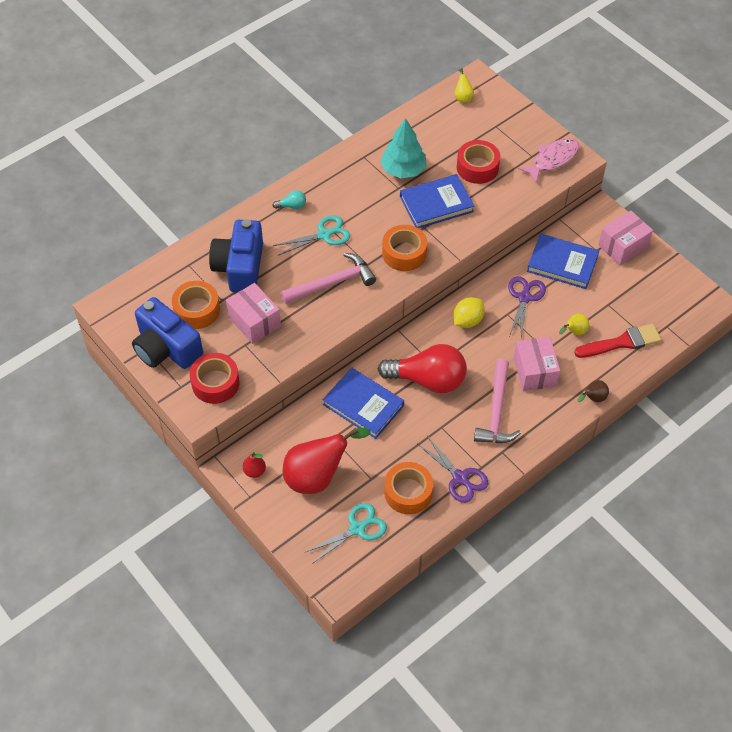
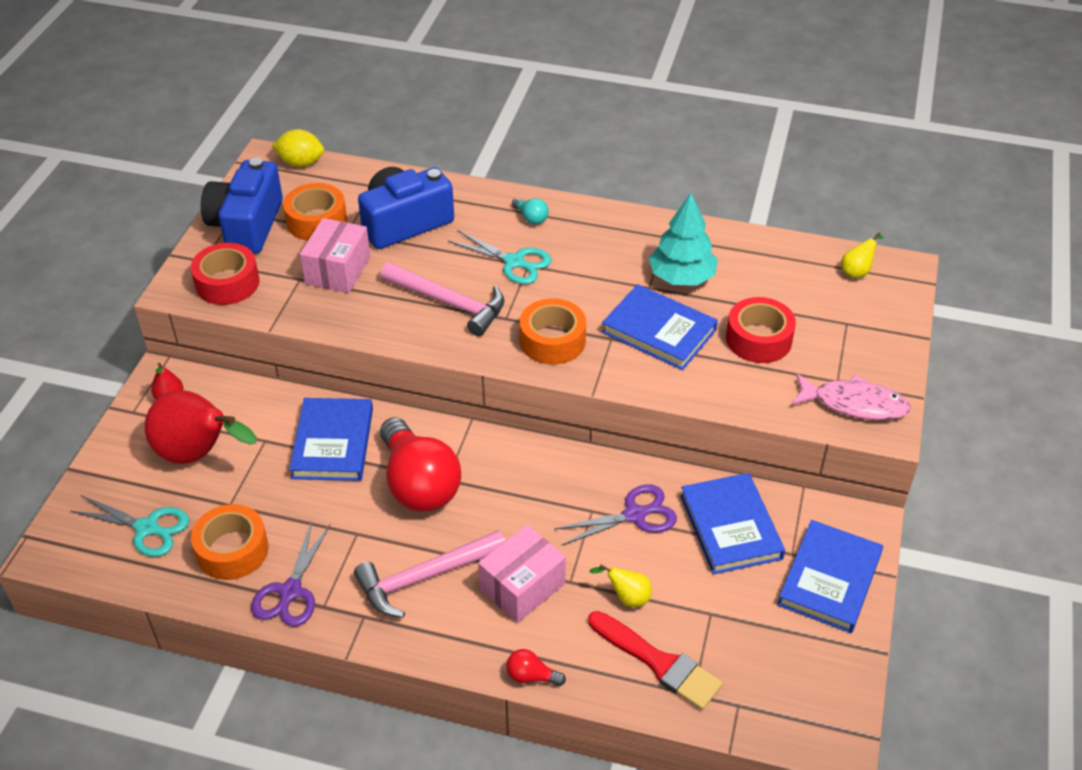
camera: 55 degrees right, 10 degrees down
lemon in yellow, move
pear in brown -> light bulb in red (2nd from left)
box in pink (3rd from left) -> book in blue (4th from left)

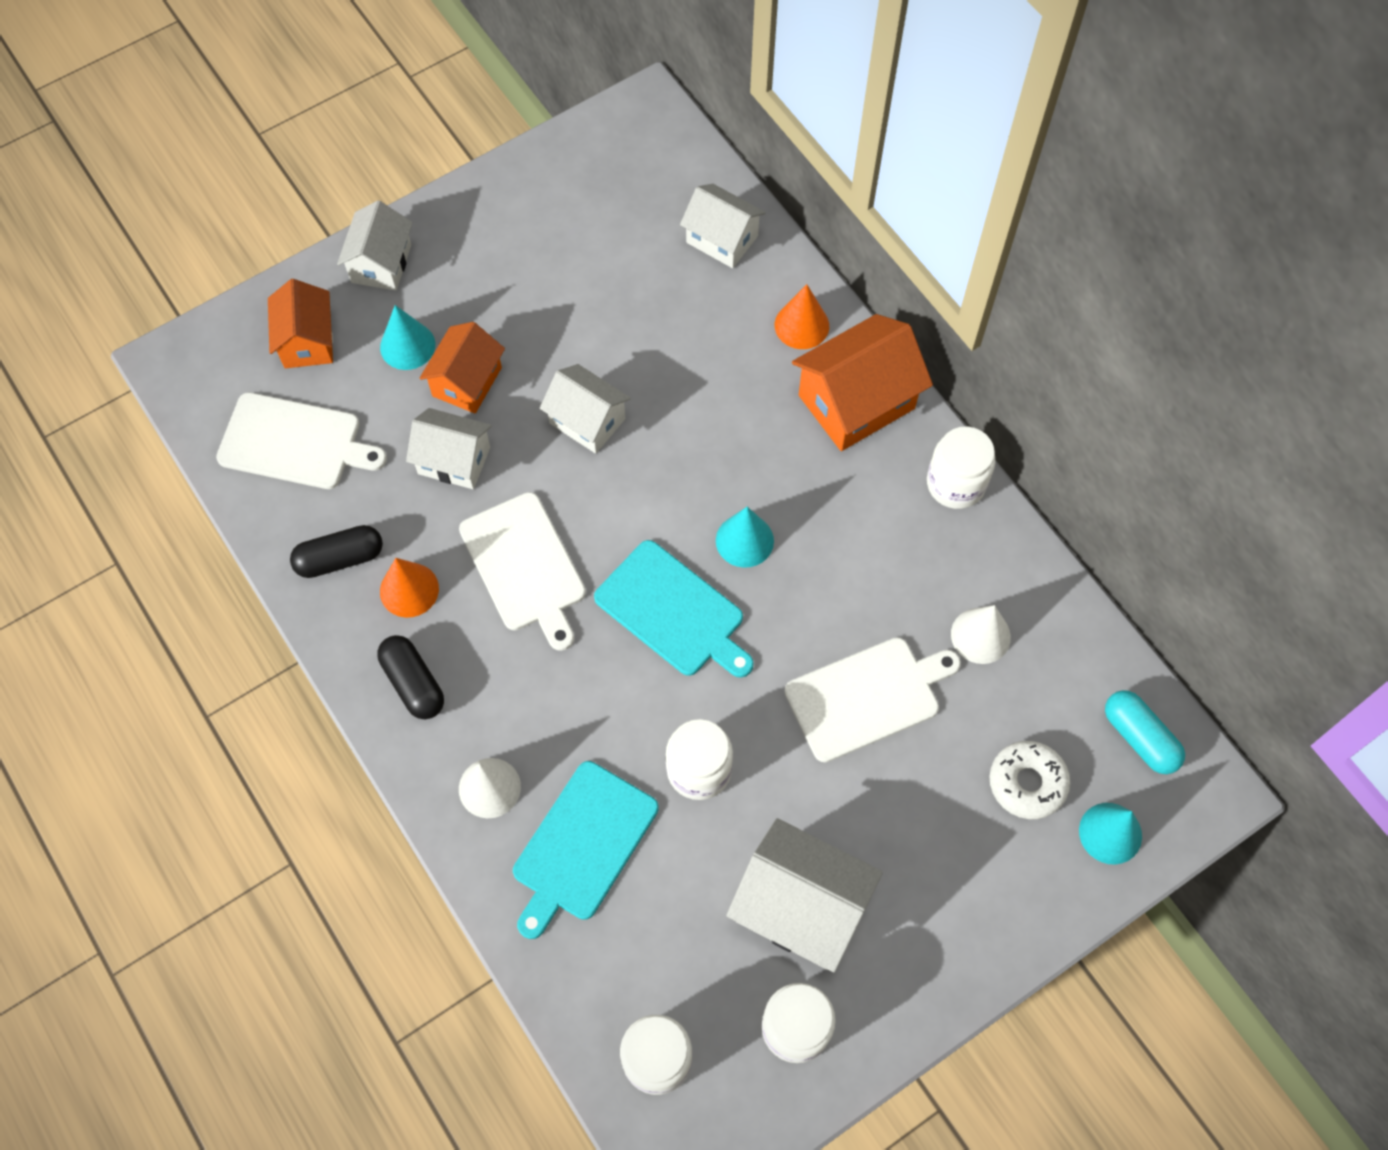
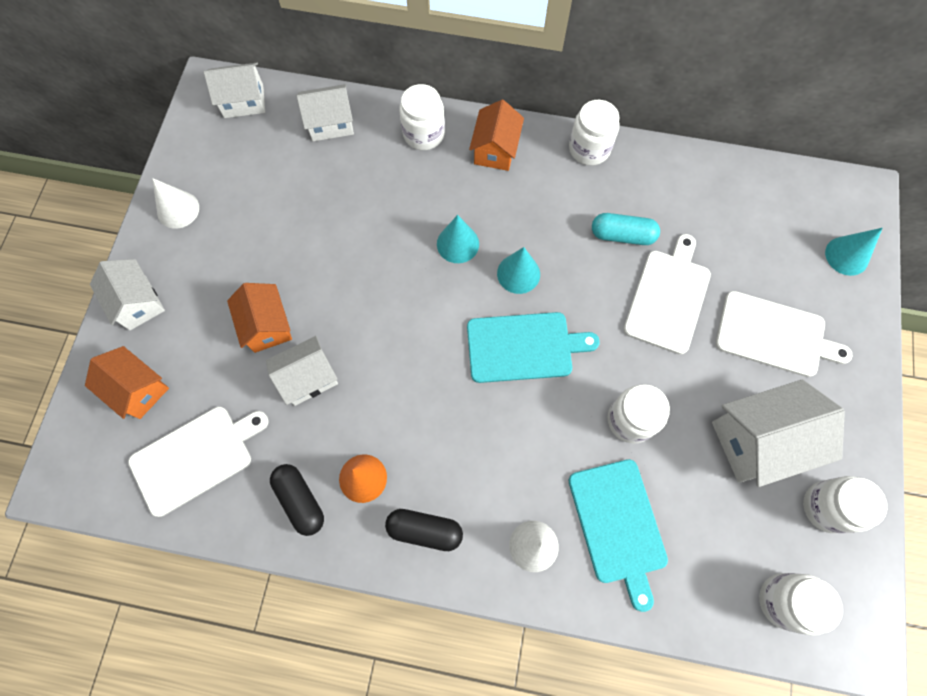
camera: 45 degrees left, 5 degrees up
cone in white (2nd from left in the first image) -> cone in white (1st from left), move
house in white (3rd from left in the first image) -> house in white (2nd from left), move
capsule in black (1st from left), 60 degrees counterclockwise
cone in orange (2nd from left) -> jar in white (1st from left)
cone in turquoise (1st from left), move
house in orange (3rd from left), x0.65
capsule in turquoise, move
cutting board in white (2nd from left in the first image) -> cutting board in white (3rd from left), move
donut in white -> none

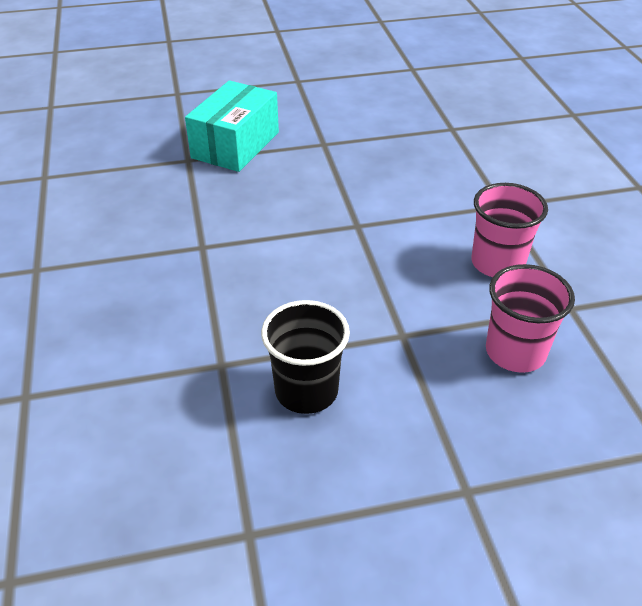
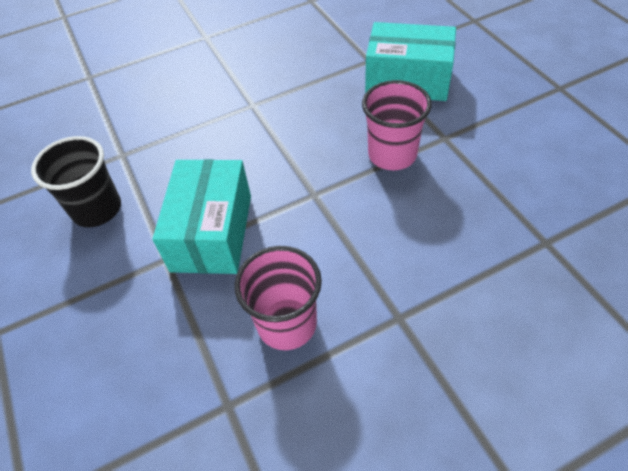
camera: 80 degrees right, 10 degrees up
none -> box in turquoise (1st from left)
cup in pink (2nd from left), move

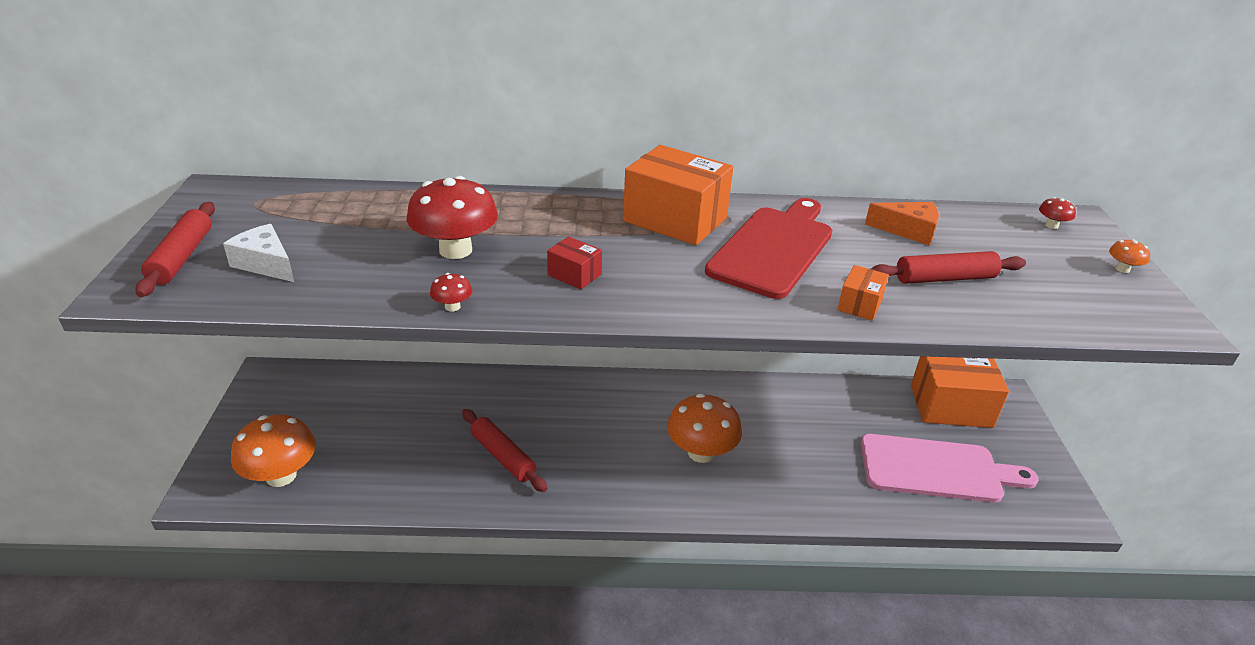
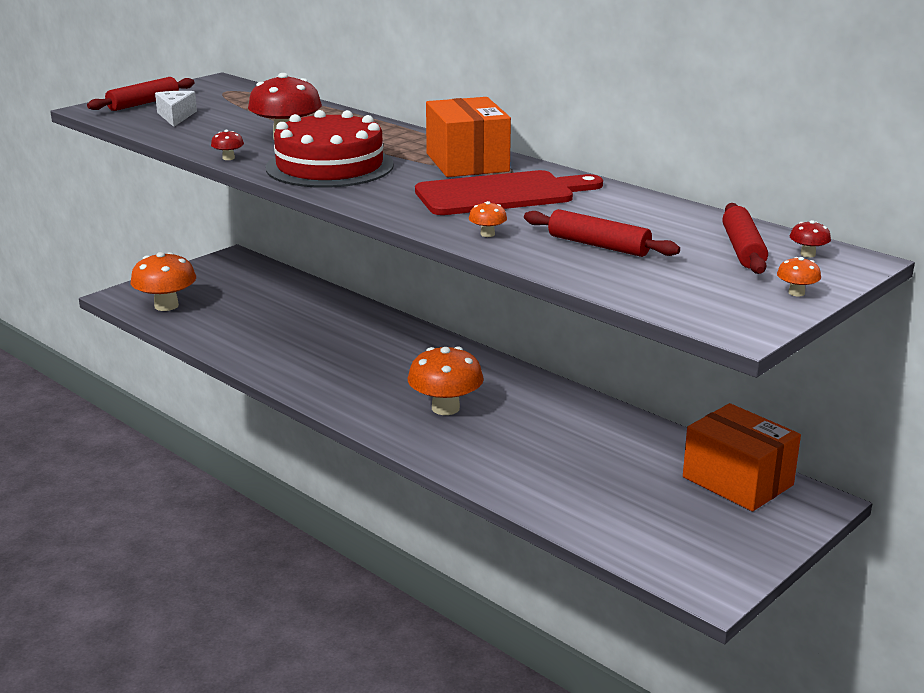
camera: 45 degrees right, 10 degrees down
box in red -> cake in red
box in orange (2nd from left) -> mushroom in orange (3rd from left)
rolling pin in red (2nd from left in the first image) -> rolling pin in red (3rd from left), move
cutting board in pink -> none
cheese in orange -> none

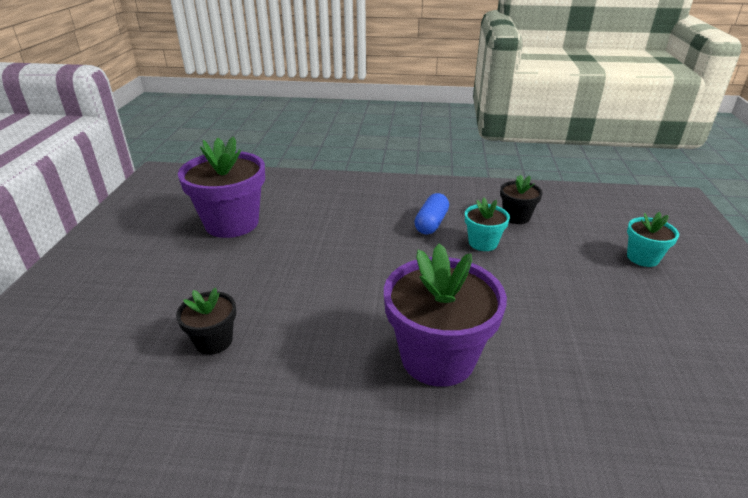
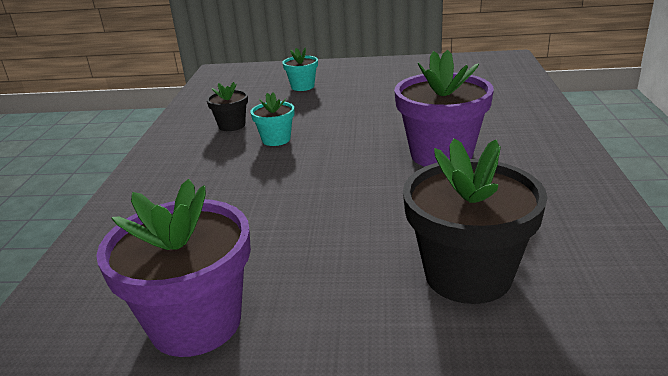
camera: 90 degrees left, 5 degrees down
flower pot in black (1st from left in the first image) -> flower pot in black (2nd from left), x1.95
capsule in blue -> none

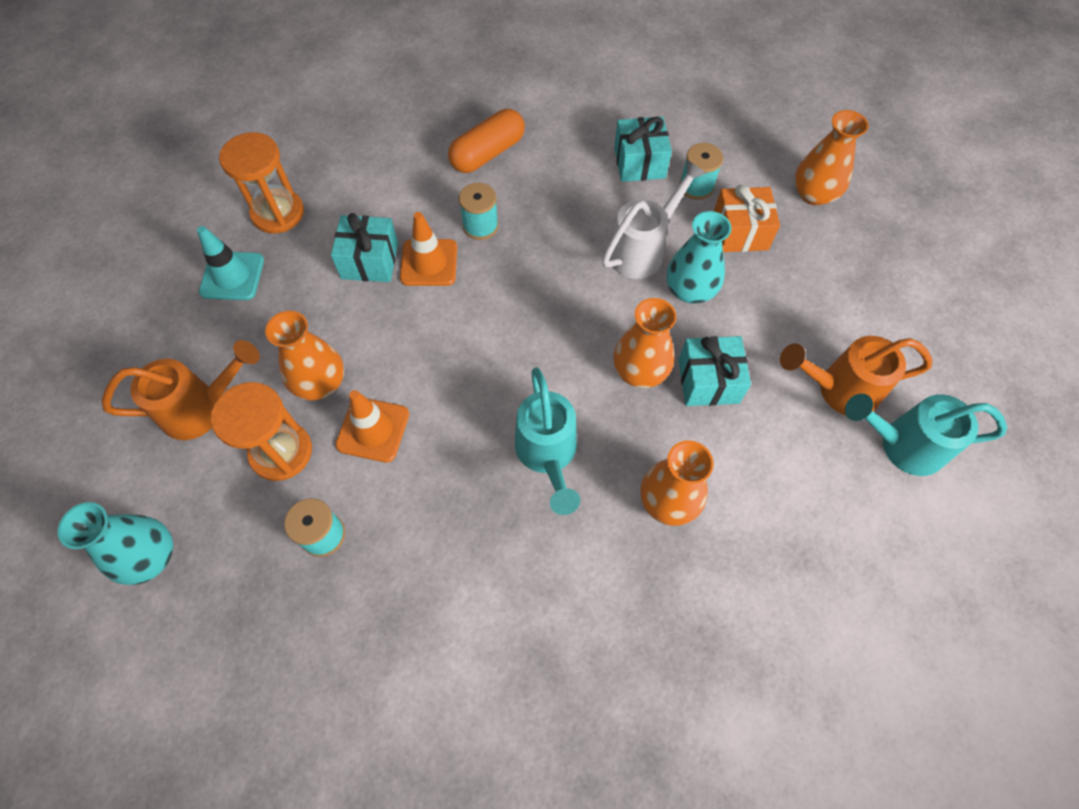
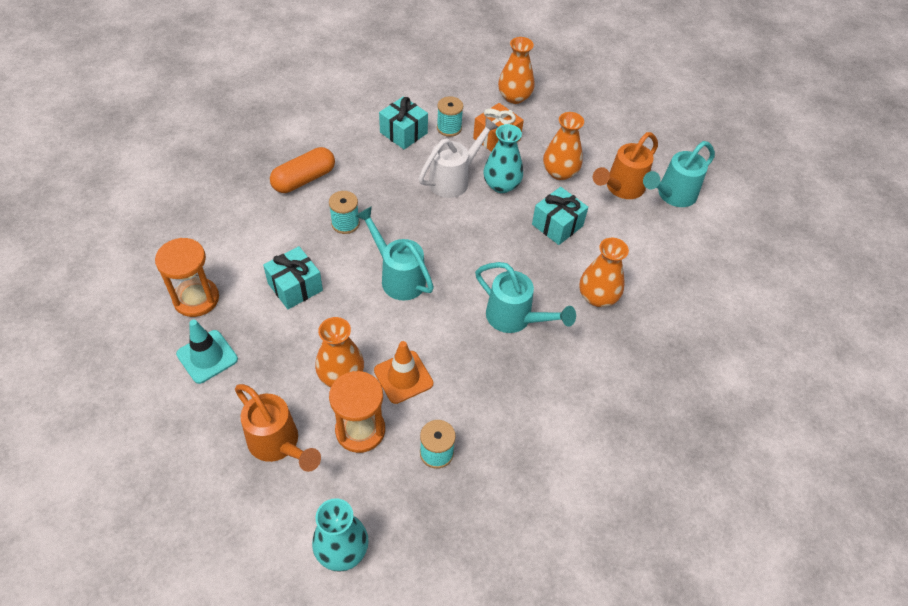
camera: 45 degrees left, 10 degrees down
watering can in orange (1st from left), 105 degrees clockwise
capsule in orange, 45 degrees clockwise
none -> watering can in turquoise (1st from left)
watering can in white, 45 degrees clockwise
vase in orange (2nd from left in the first image) -> vase in orange (3rd from left), move
traffic cone in orange (2nd from left) -> none

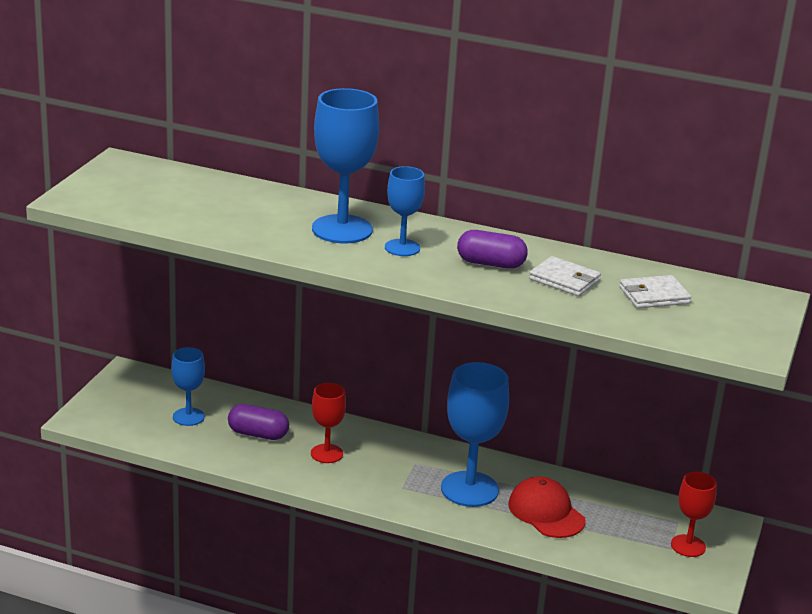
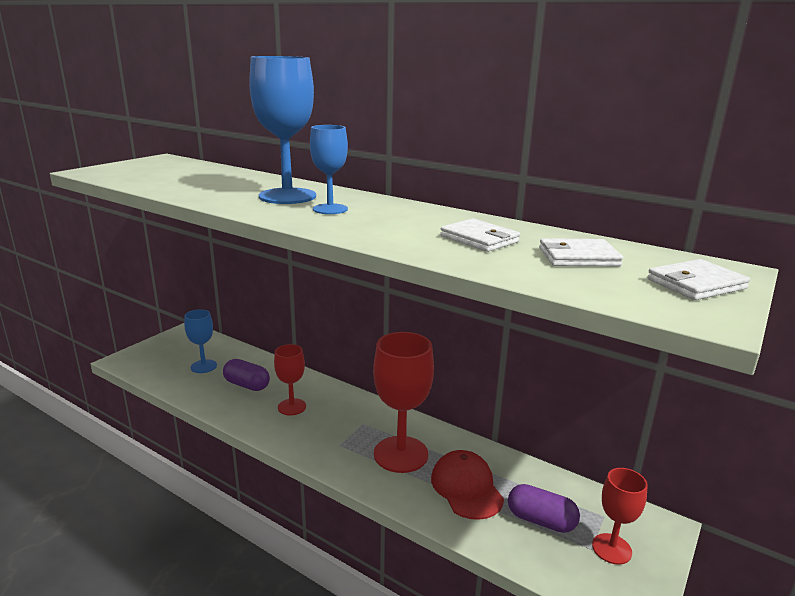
camera: 15 degrees right, 5 degrees down
goblet in blue (4th from left) -> goblet in red (2nd from left)
capsule in purple (2nd from left), move
none -> wallet in white (3rd from left)

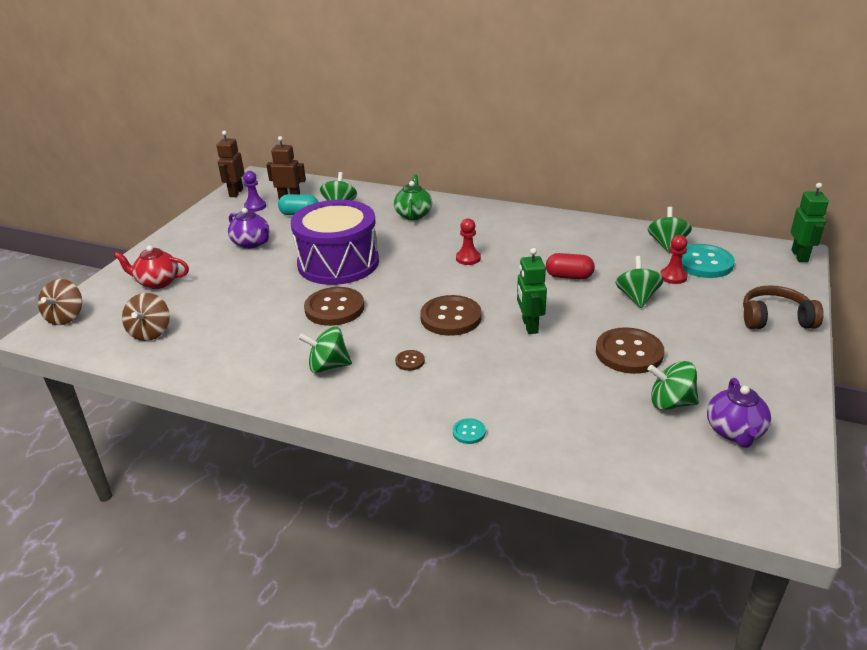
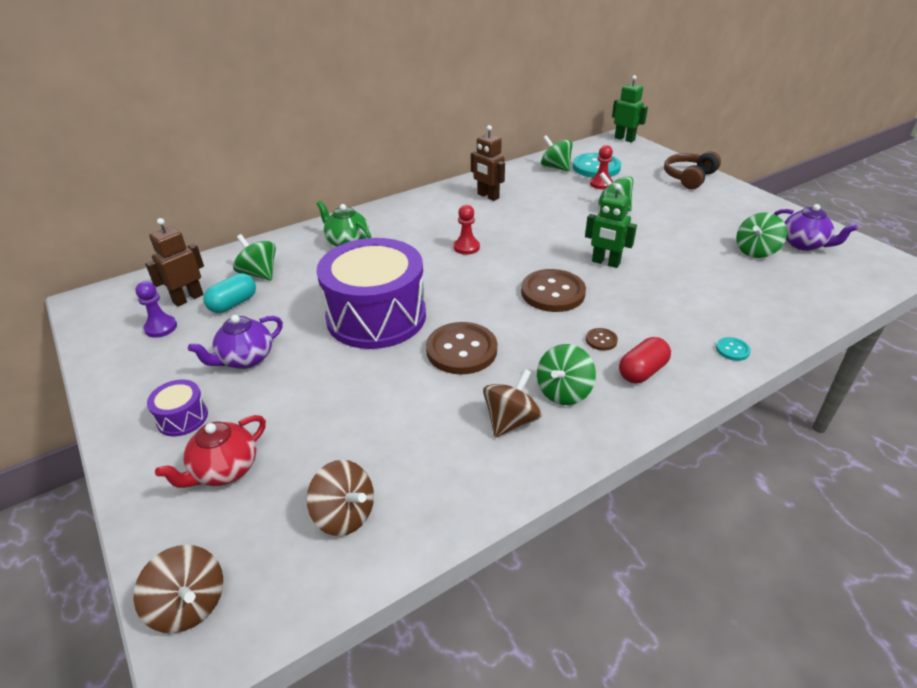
camera: 55 degrees left, 5 degrees up
none -> drum in purple (1st from left)
teapot in purple (1st from left), 150 degrees clockwise
robot in brown (1st from left in the first image) -> robot in brown (2nd from left), move
none -> spinning top in brown (3rd from left)
capsule in red, move
button in brown (4th from left) -> none

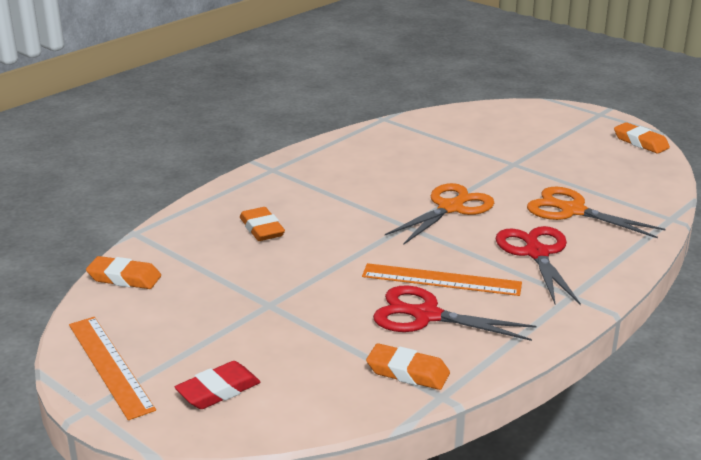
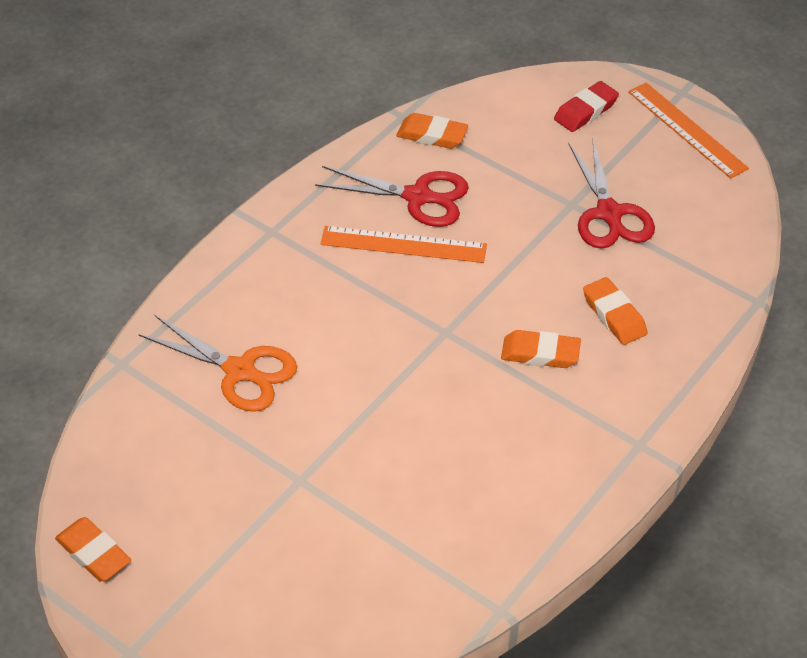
camera: 175 degrees right, 20 degrees up
eraser in orange (1st from left in the first image) -> eraser in orange (3rd from left), move
scissors in red (2nd from left), move
scissors in orange (1st from left) -> none

